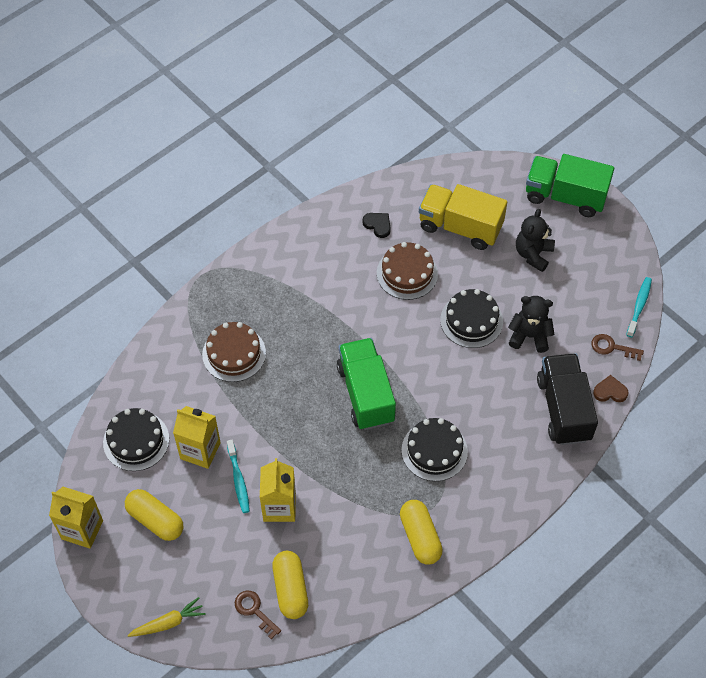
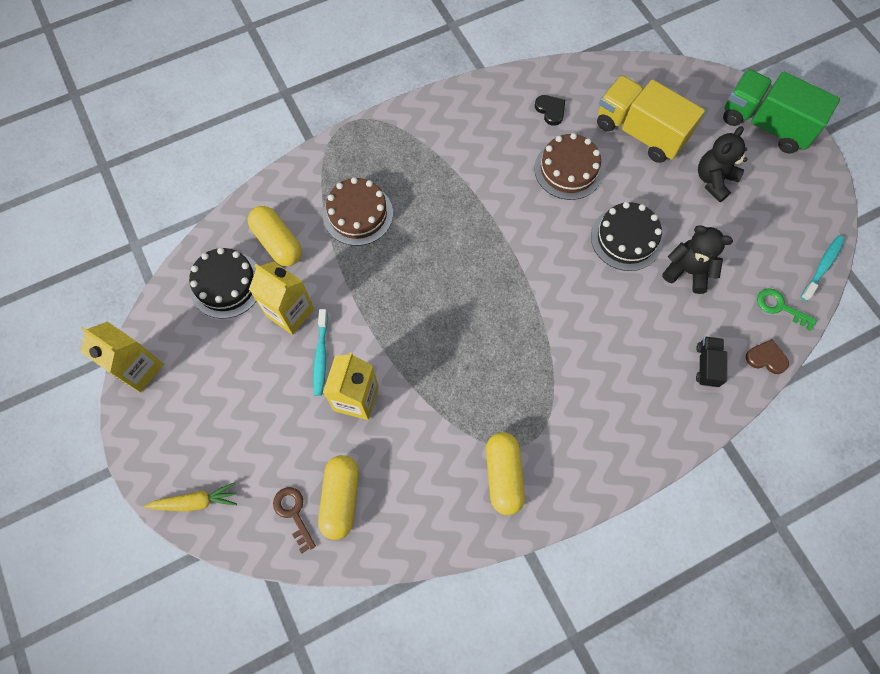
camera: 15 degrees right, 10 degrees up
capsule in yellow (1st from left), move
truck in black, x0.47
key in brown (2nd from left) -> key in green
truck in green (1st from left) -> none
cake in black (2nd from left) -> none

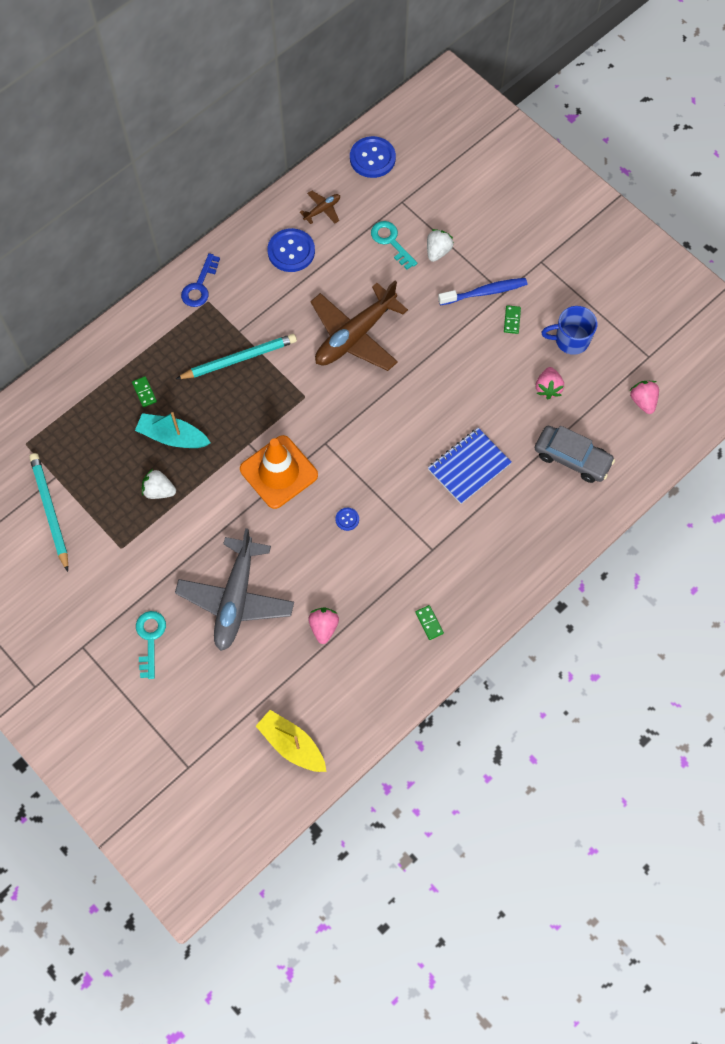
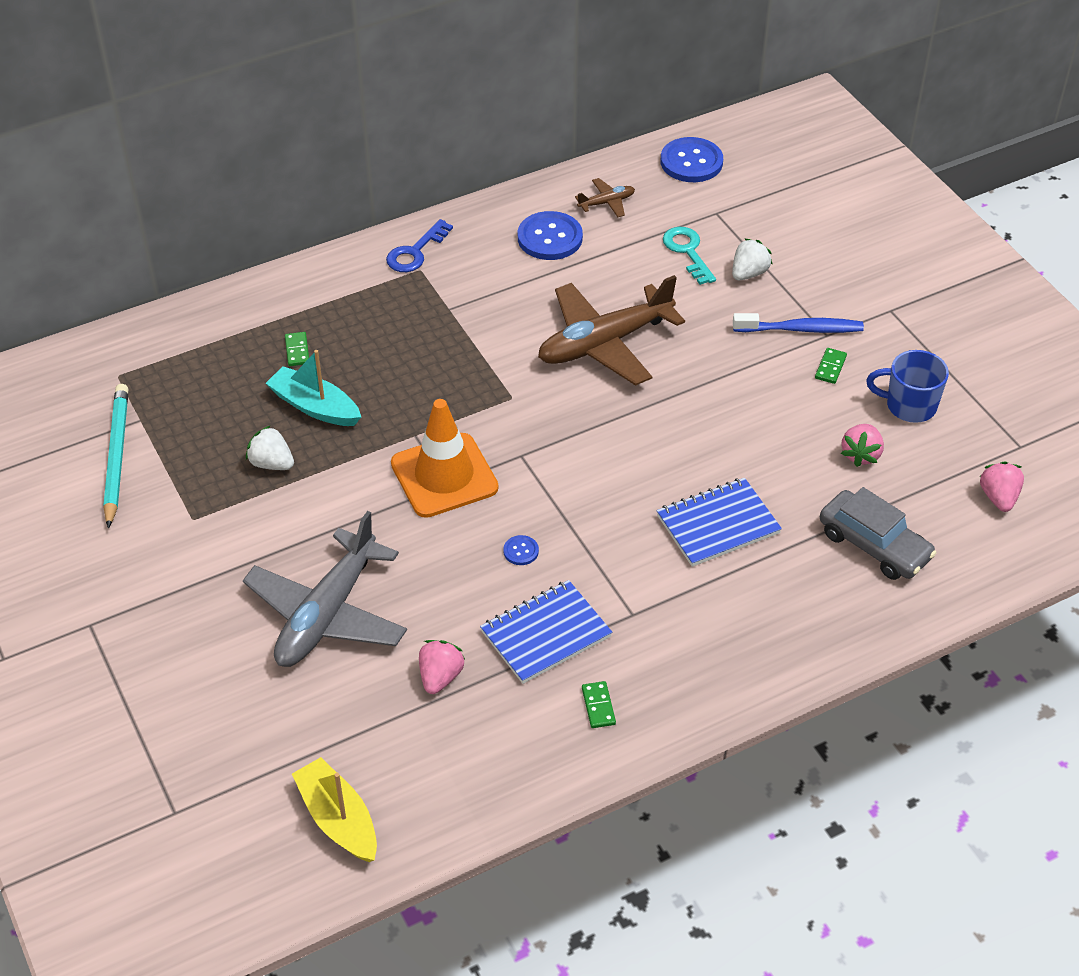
camera: 15 degrees right, 20 degrees down
none -> notebook in blue (1st from left)
key in turquoise (1st from left) -> none
pencil in turquoise (2nd from left) -> none

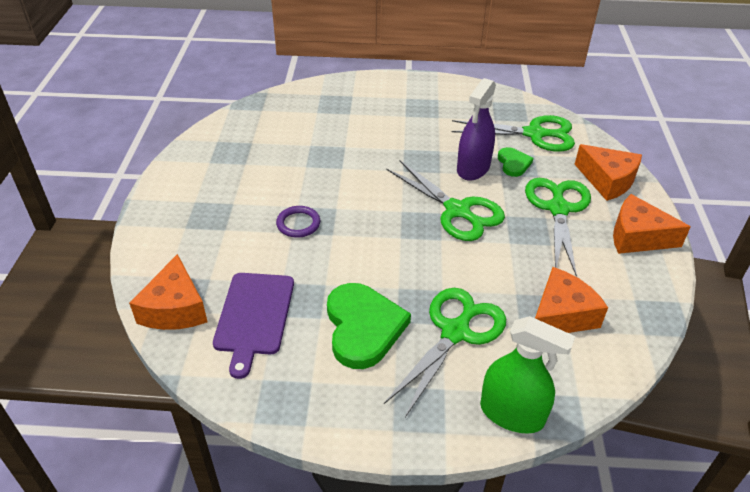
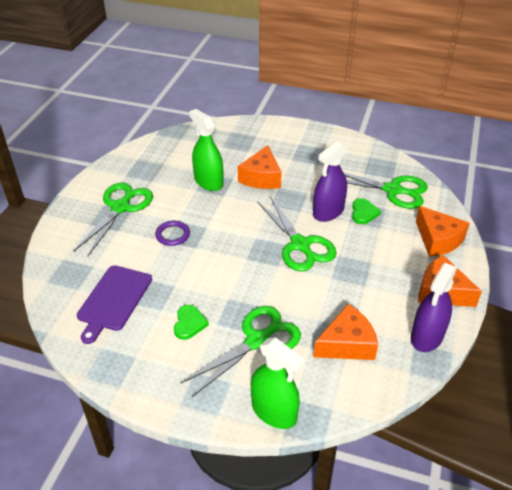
camera: 15 degrees right, 0 degrees up
scissors in green (4th from left in the first image) -> scissors in green (1st from left), move
heart in green (1st from left), x0.52
none -> spray bottle in green (1st from left)
cheese in orange (1st from left), move
none -> spray bottle in purple (2nd from left)

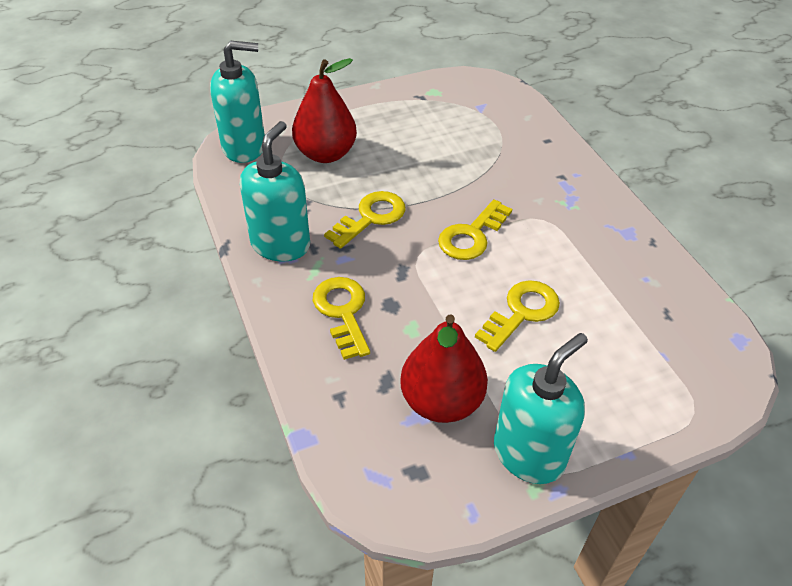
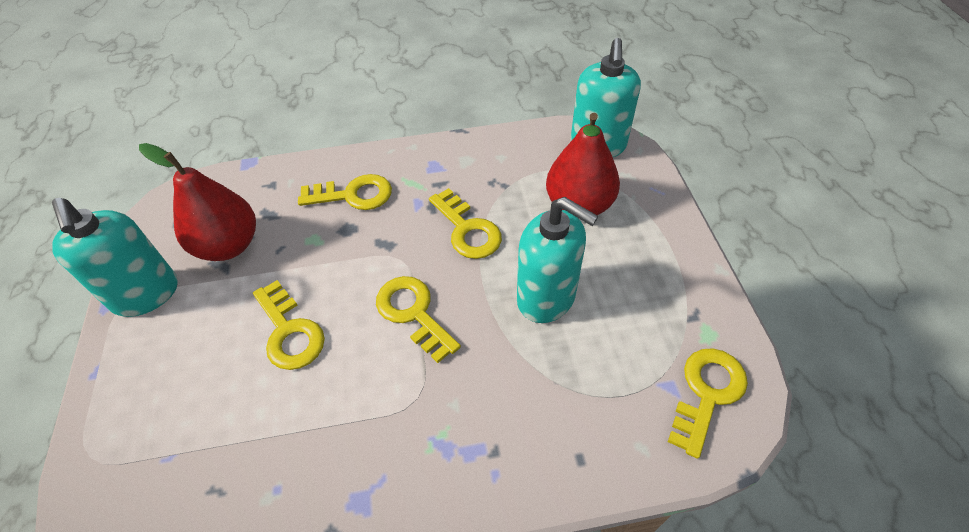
camera: 105 degrees right, 5 degrees up
soap dispenser in turquoise (2nd from left), move
none -> key in yellow (5th from left)

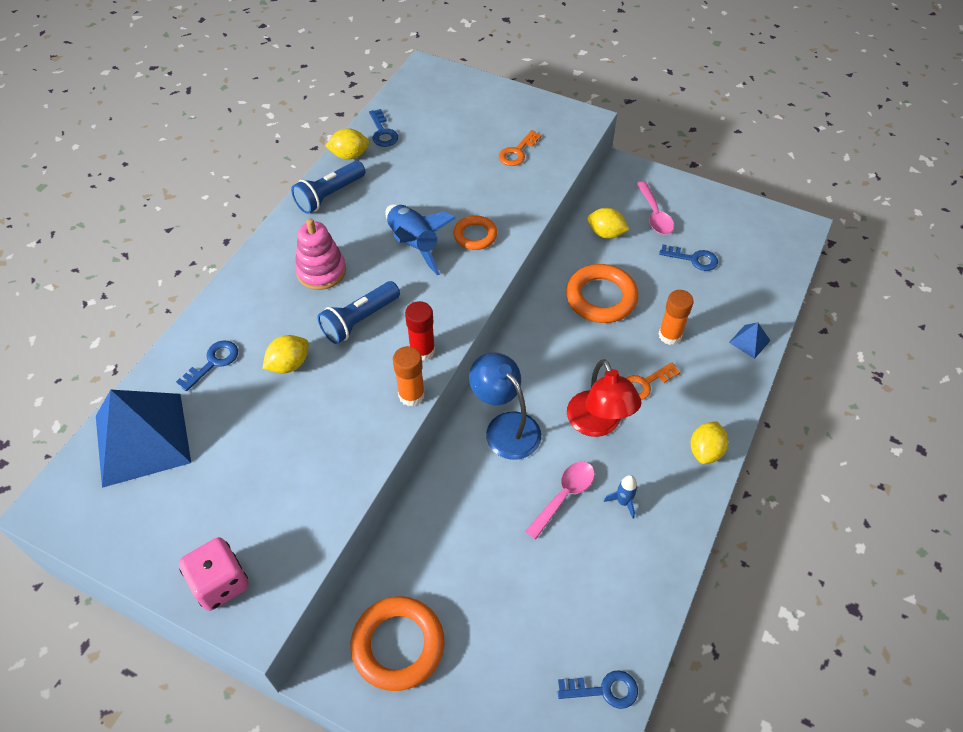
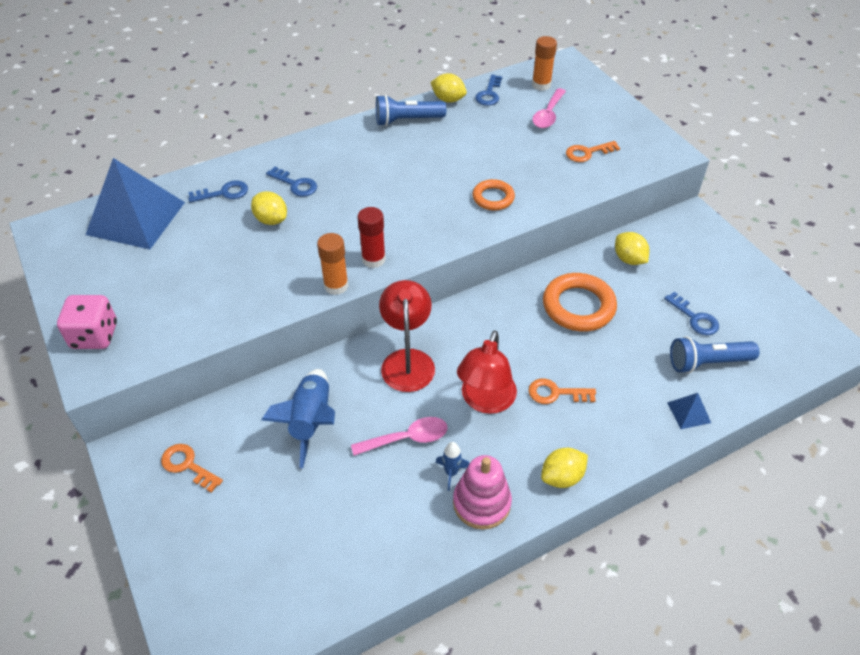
camera: 35 degrees right, 5 degrees down
ring in orange (1st from left) -> key in orange (1st from left)
lemon in yellow (1st from left), 45 degrees clockwise
rocket in blue (1st from left), move
key in blue (3rd from left in the first image) -> key in blue (2nd from left), move
lamp in blue -> lamp in red (1st from left)
stacking toy in pink, move
glue stick in orange (2nd from left), move
spoon in pink (2nd from left), move
flashlight in blue (2nd from left), move

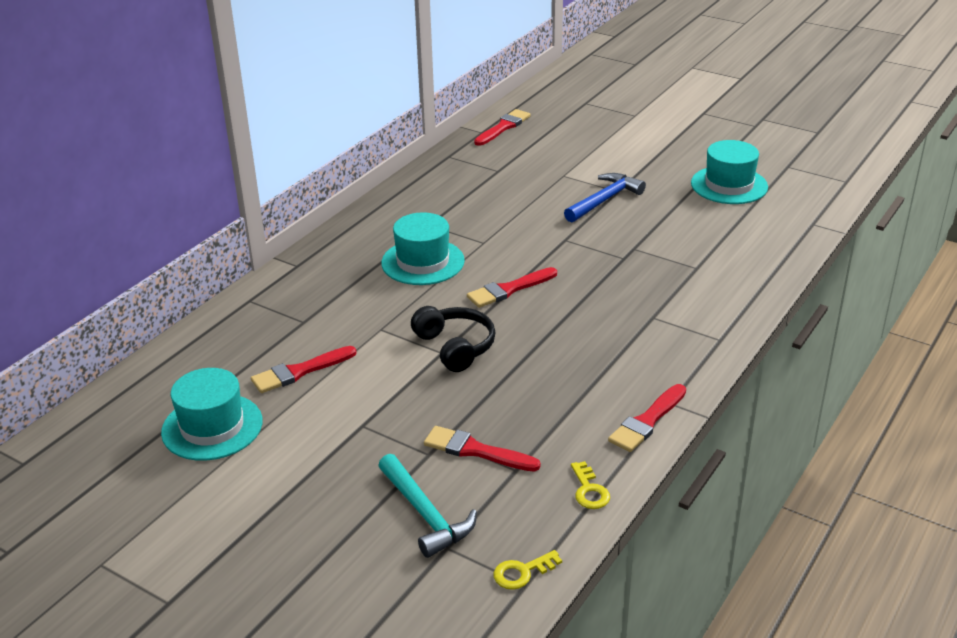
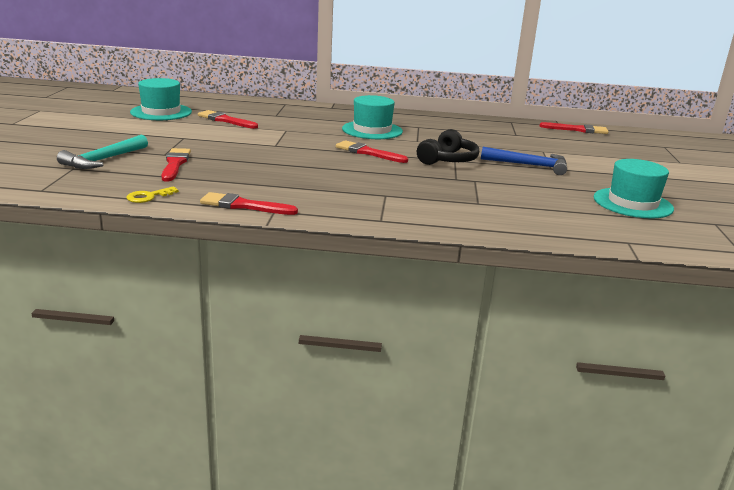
camera: 60 degrees right, 10 degrees down
headphones in black, move
key in yellow (1st from left) -> none

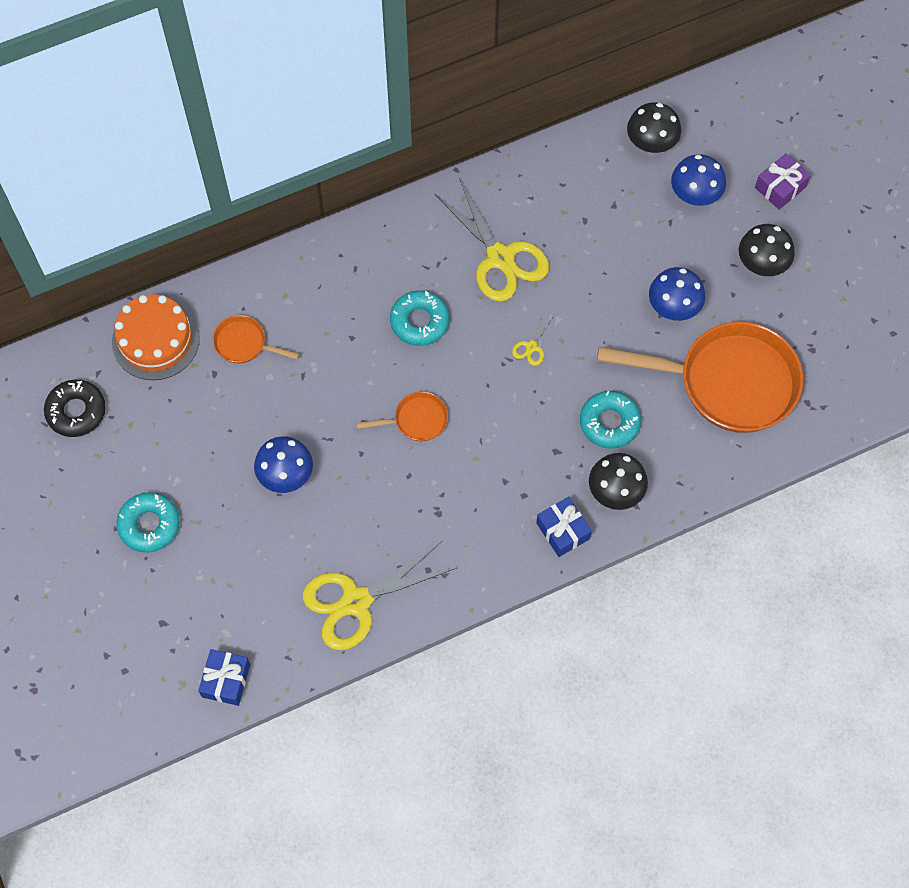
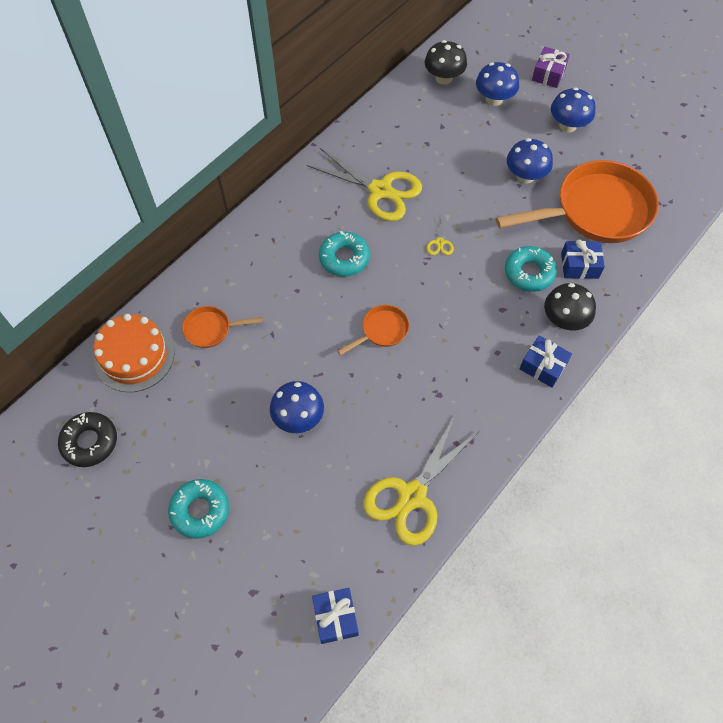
camera: 25 degrees left, 5 degrees down
mushroom in black (3rd from left) -> mushroom in blue (4th from left)
none -> gift in blue (3rd from left)

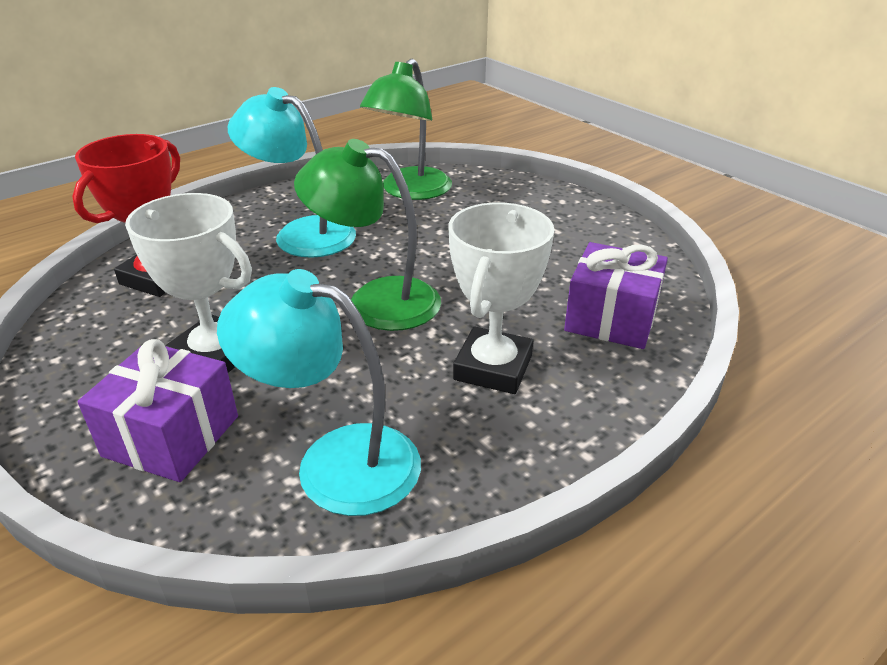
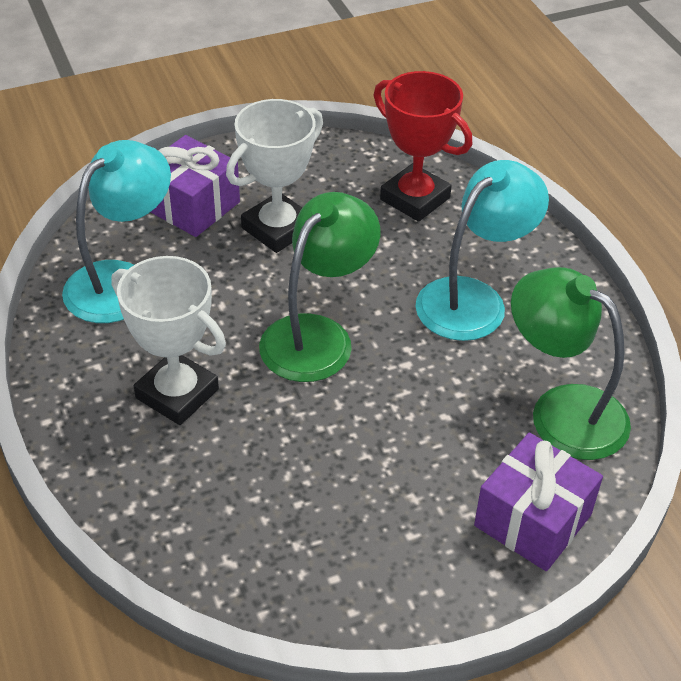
camera: 105 degrees right, 10 degrees up
gift in purple (2nd from left), move

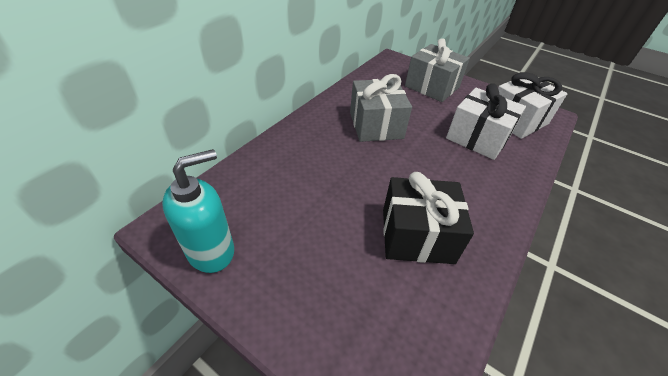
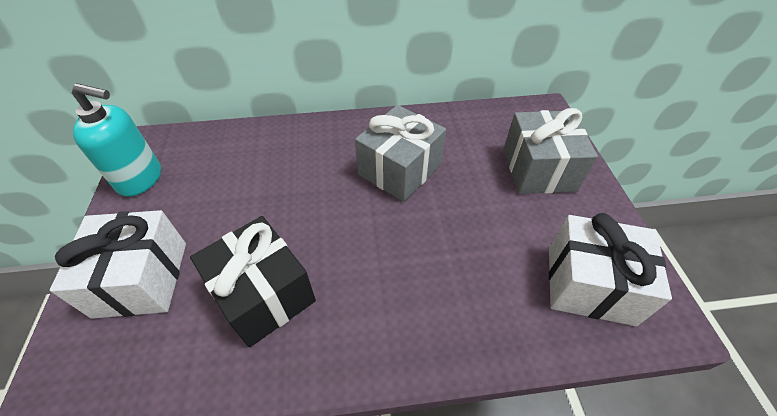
camera: 50 degrees right, 5 degrees up
gift in white (1st from left), move

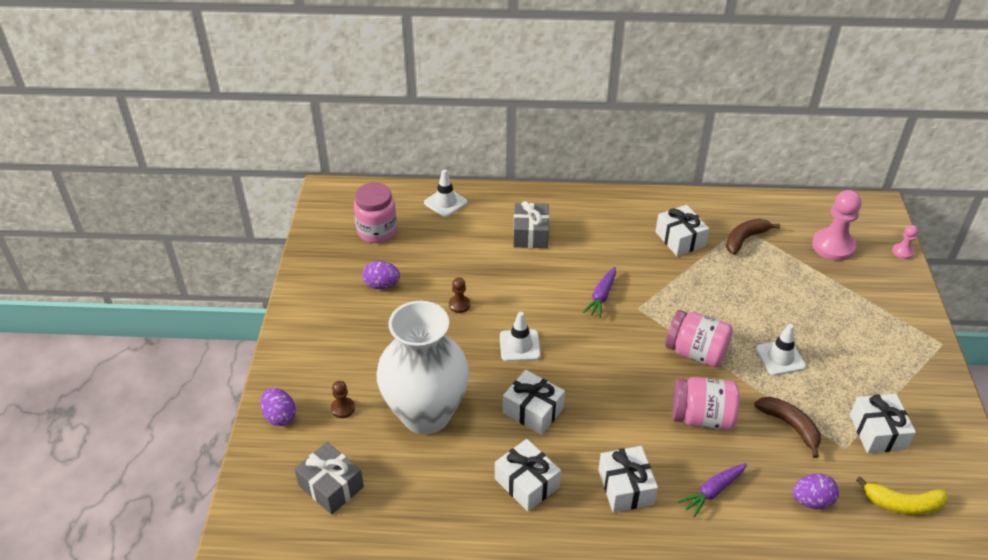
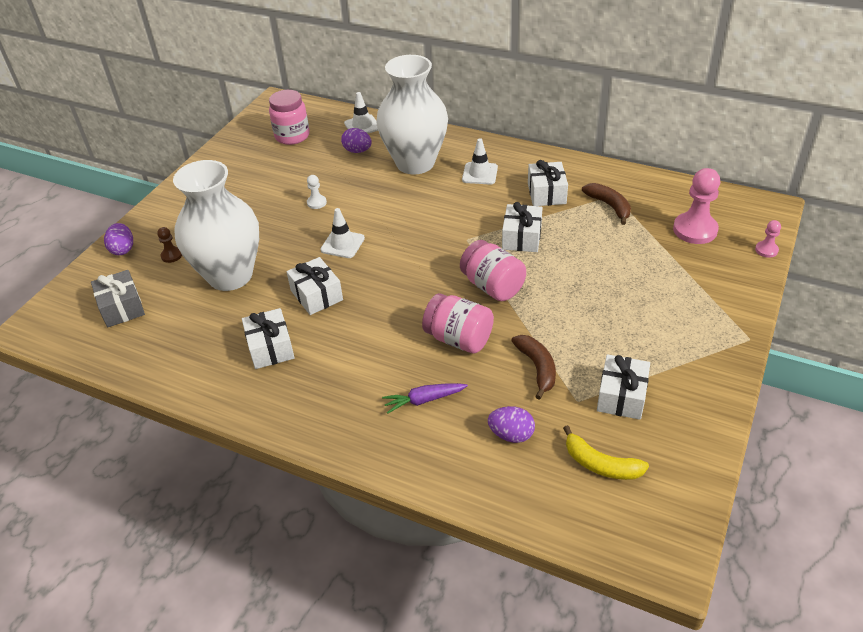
camera: 25 degrees right, 0 degrees up
pawn in brown (2nd from left) -> pawn in white
egg in purple (2nd from left), move
gift in grey (2nd from left) -> vase in white (2nd from left)
traffic cone in white (3rd from left), move
gift in white (3rd from left), move
banana in brown (1st from left in the first image) -> banana in brown (2nd from left), 75 degrees clockwise
carrot in purple (1st from left) -> none

